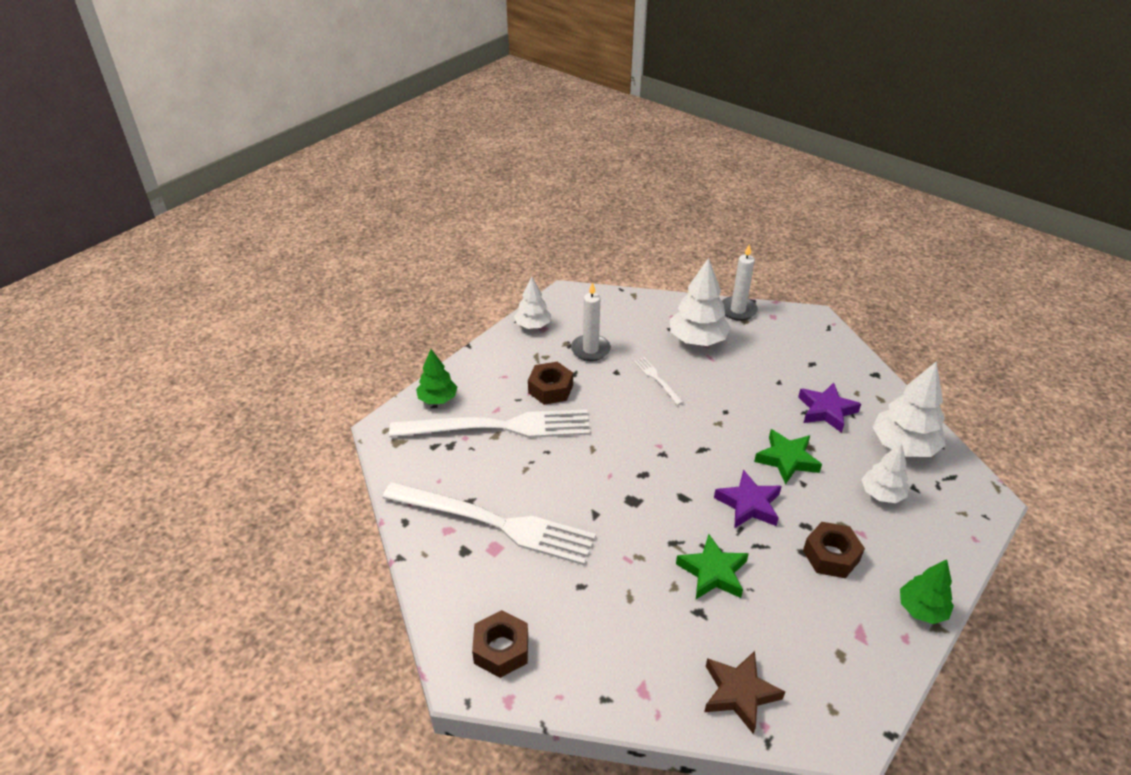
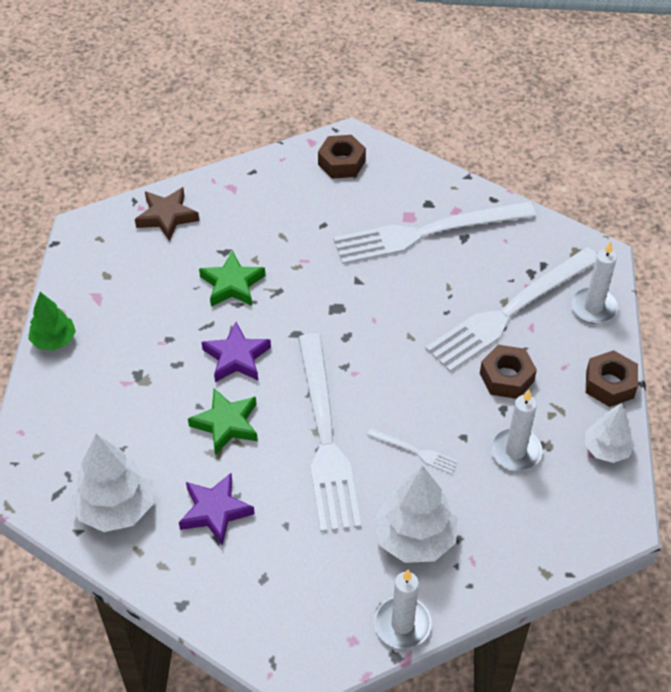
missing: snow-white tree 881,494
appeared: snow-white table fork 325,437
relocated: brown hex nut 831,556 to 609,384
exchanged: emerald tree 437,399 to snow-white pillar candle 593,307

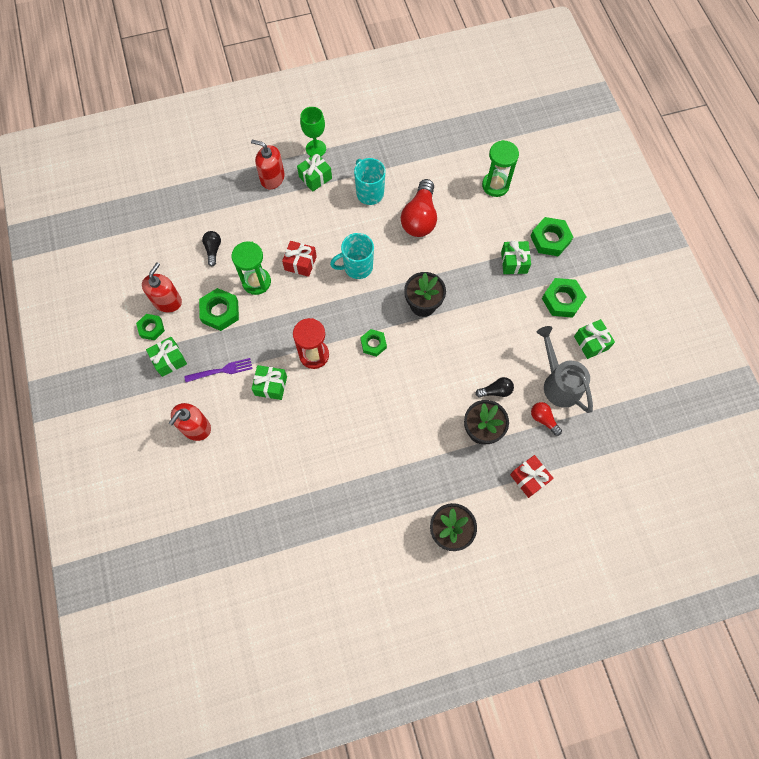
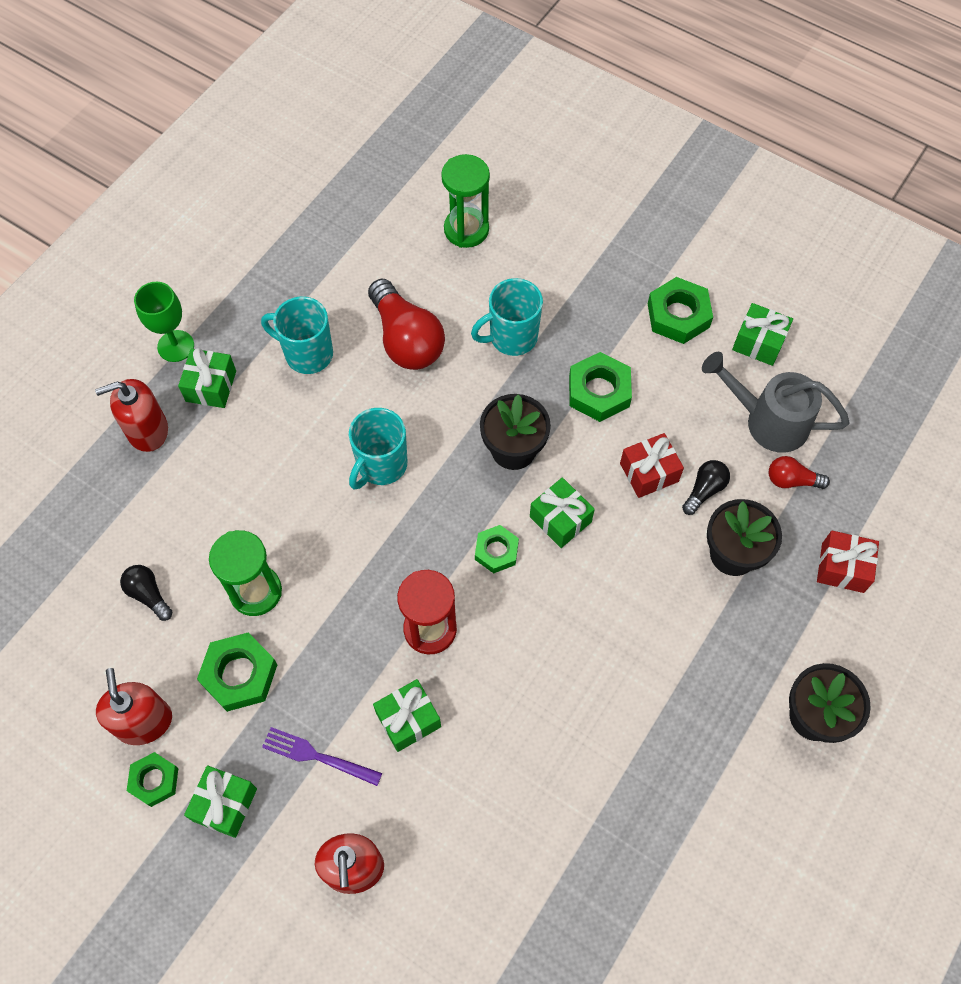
appeared: teal coffee mug 512,337
relocated: crimson wrapped gift 300,263 to 649,472; emerald wrapped gift 514,262 to 560,519; emerald hex nut 550,239 to 599,391
spun: purple table fork 221,370 = 317,756 105 degrees counterclockwise

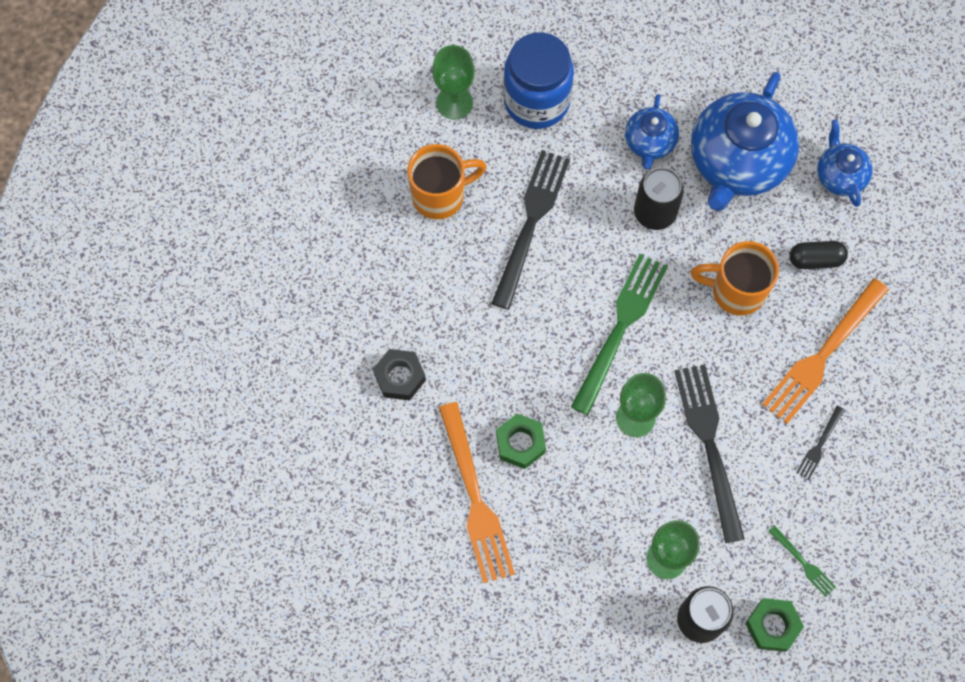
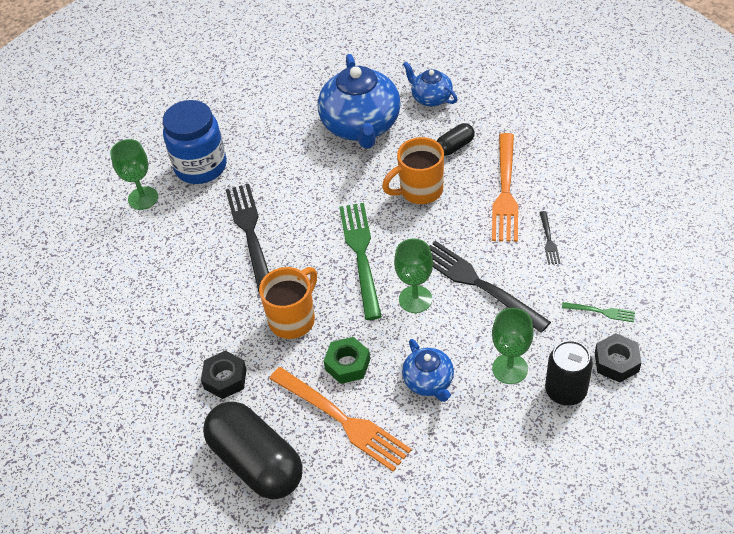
missing: black can 654,212
appeared: black pill shape 256,462
relocated: orange coffee mug 440,195 to 293,319; royal blue teapot 649,142 to 429,381
colour: emerald hex nut 772,626 to black hex nut 616,362

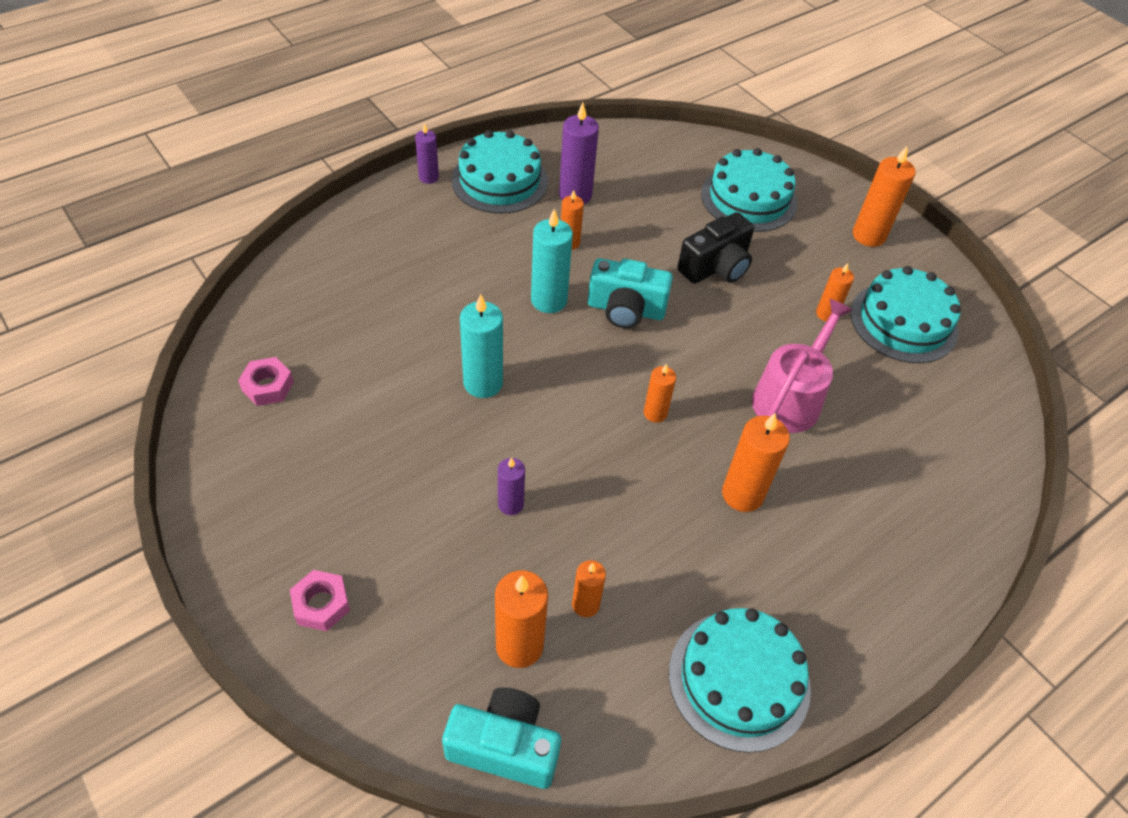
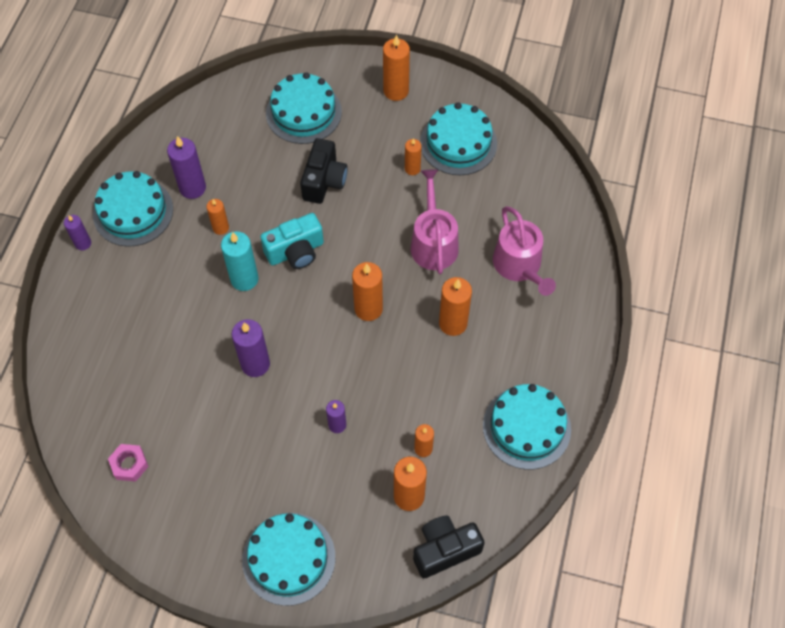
appeared: pink watering can 519,266
exchanged: pink hex nut 321,604 to teal gateau 288,558
colour: teal camera 504,747 to black camera 445,550; teal pillar candle 483,383 to purple pillar candle 255,364
size: orange pillar candle 655,413 = 368,309 x1.66

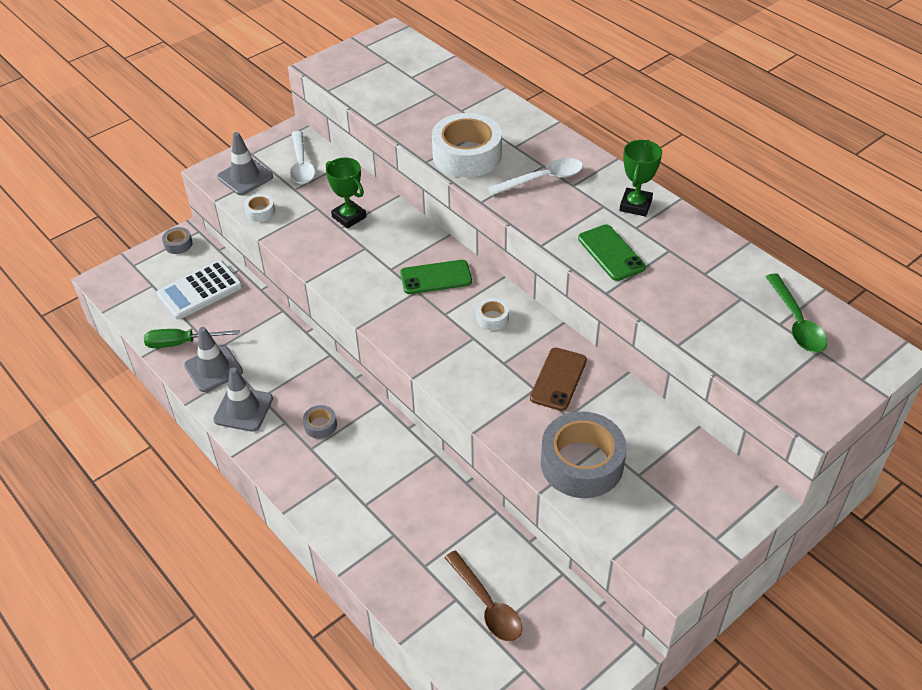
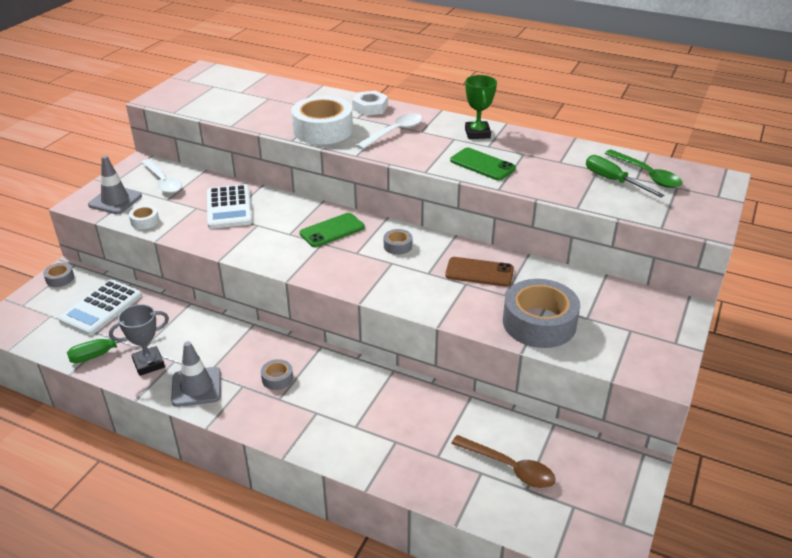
appeared: snow-white hex nut 370,107; emerald screwdriver 613,181
exchanged: gray traffic cone 213,369 to gray trophy 148,364; emerald trophy 349,217 to snow-white adding machine 229,207
colour: snow-white roll of tape 492,318 to gray roll of tape 397,246
spun: brown phone 558,379 = 479,272 75 degrees counterclockwise

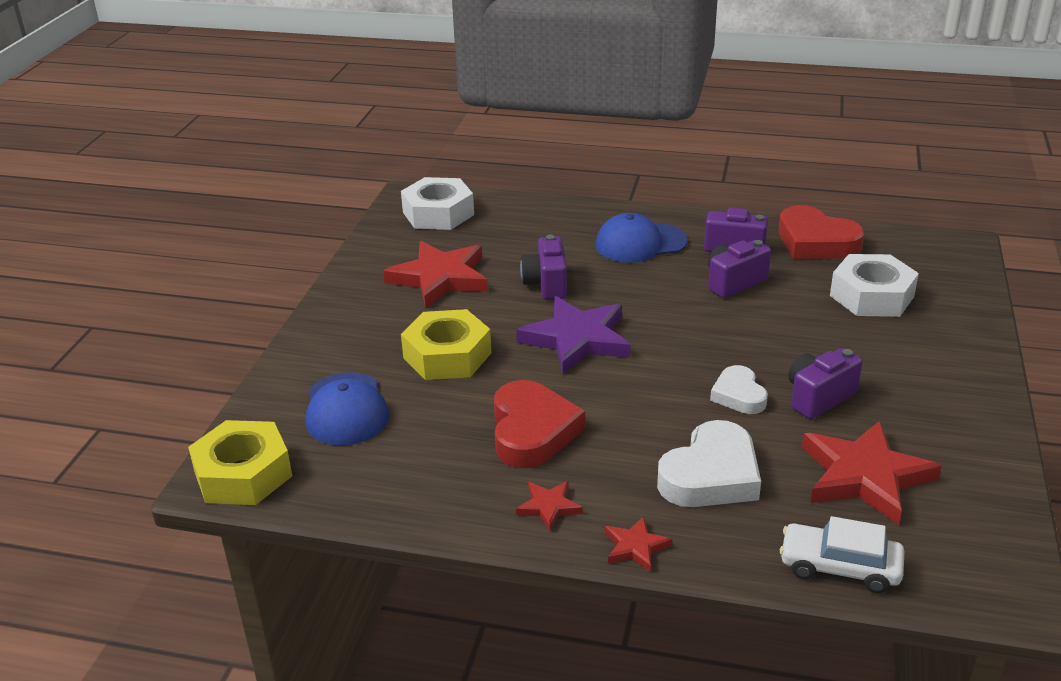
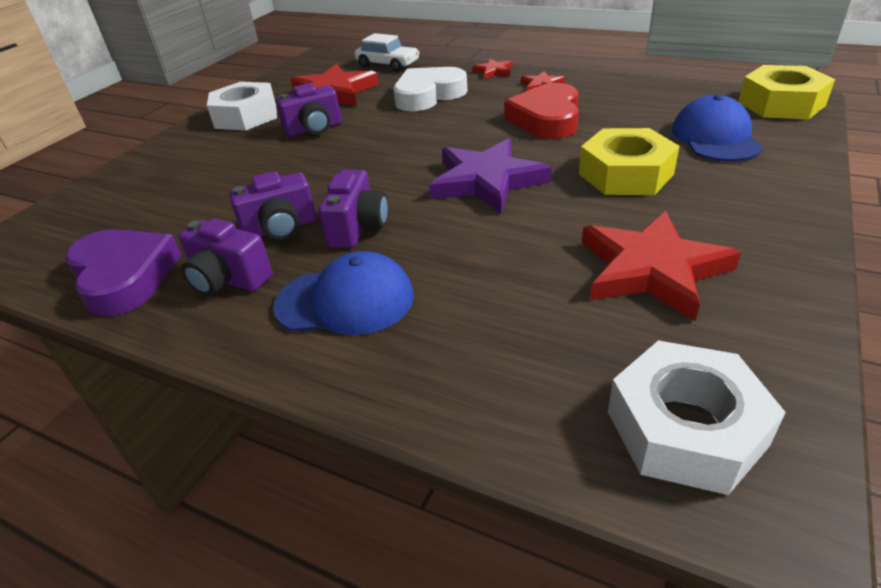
missing: snow-white heart shape 738,395
relocated: purple camera 546,284 to 358,228; snow-white hex nut 871,296 to 246,116
colour: crimson heart shape 816,242 to purple heart shape 124,277

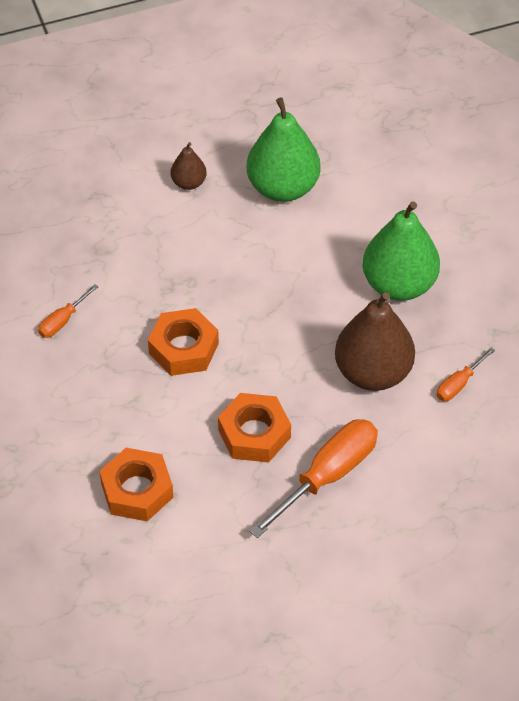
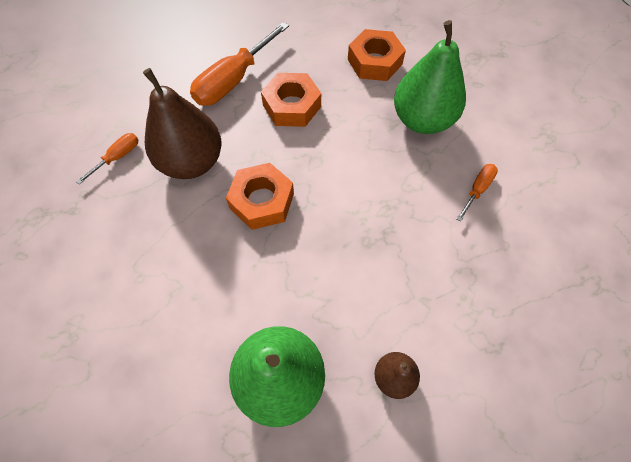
relocated: orange hex nut 183,348 to 262,201; emerald pear fruit 399,284 to 422,120

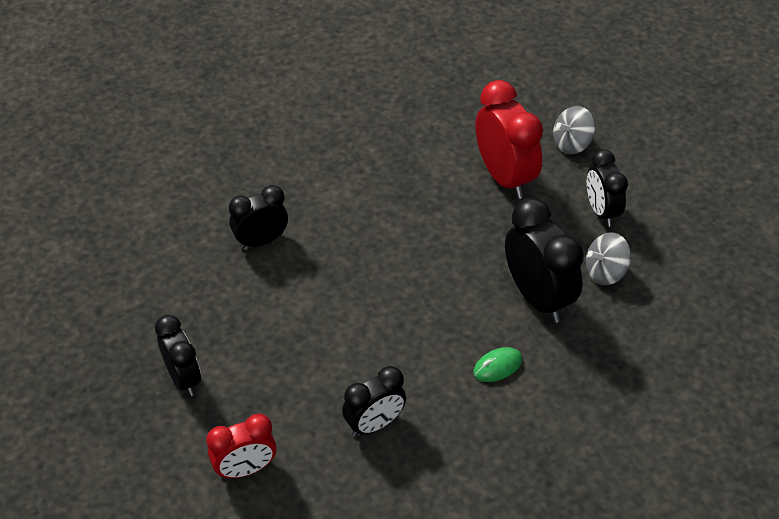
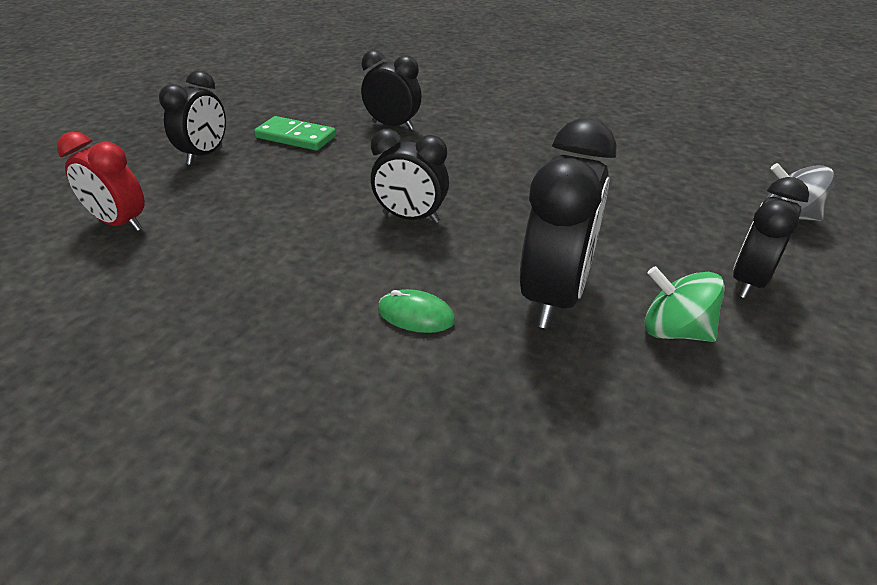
missing: crimson alarm clock 504,177
appeared: emerald domino piece 296,137
relocated: black alarm clock 374,424 to 411,218
colour: gray whirligig 605,272 to emerald whirligig 674,330

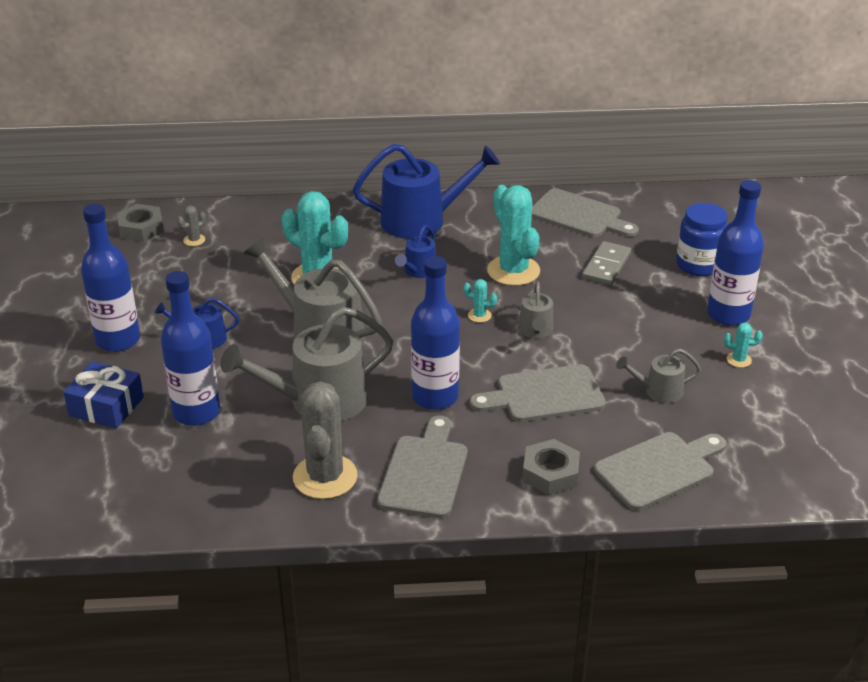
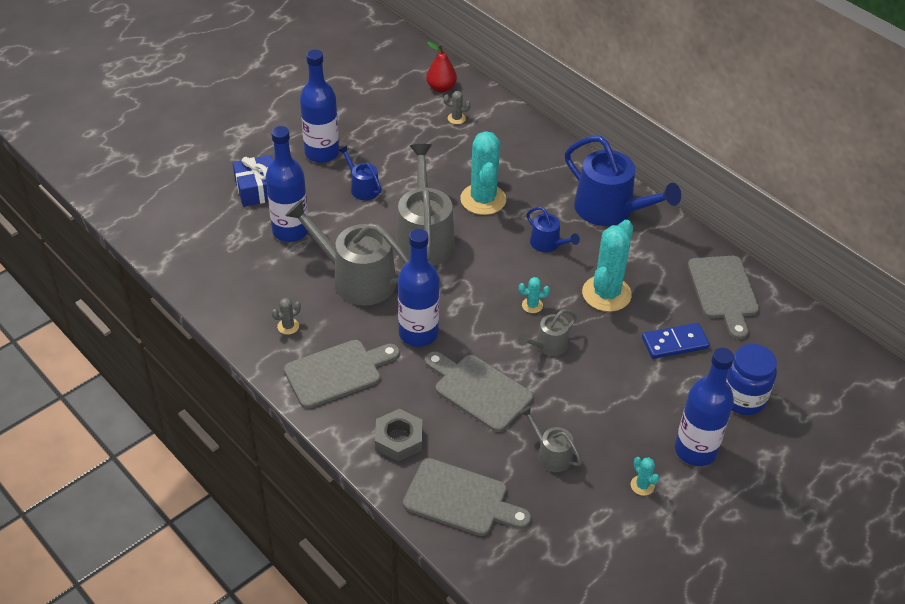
exchanged: gray hex nut 141,228 to crimson pear fruit 441,88
colour: gray domino piece 606,266 to royal blue domino piece 674,343
spun: royal blue watering can 418,271 = 547,244 120 degrees counterclockwise; teal saguaro cactus 479,315 = 532,305 75 degrees counterclockwise
size: gray saguaro cactus 325,477 = 288,326 x0.43

